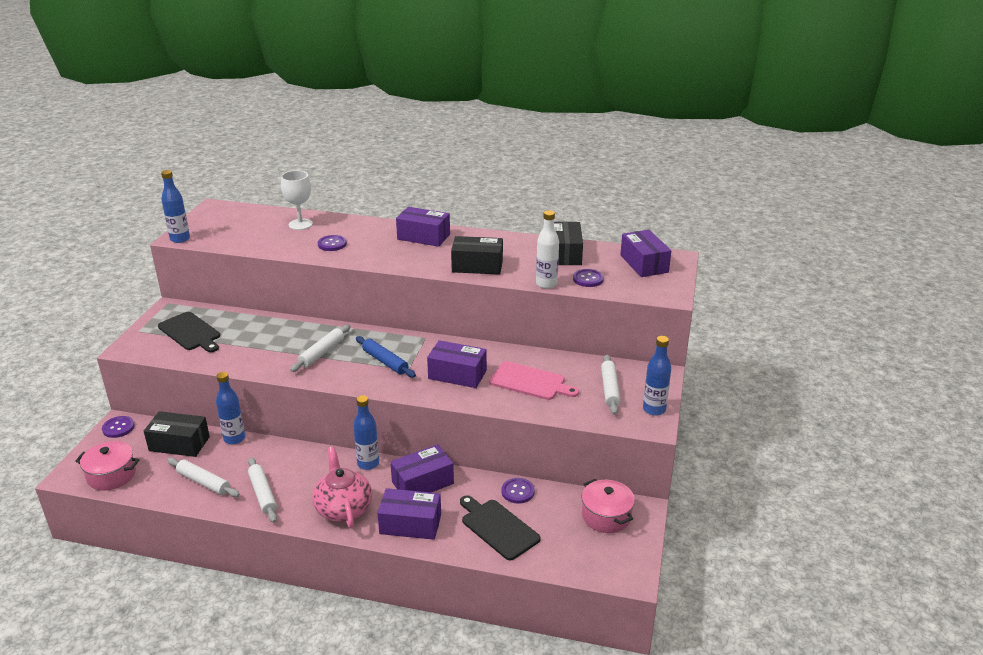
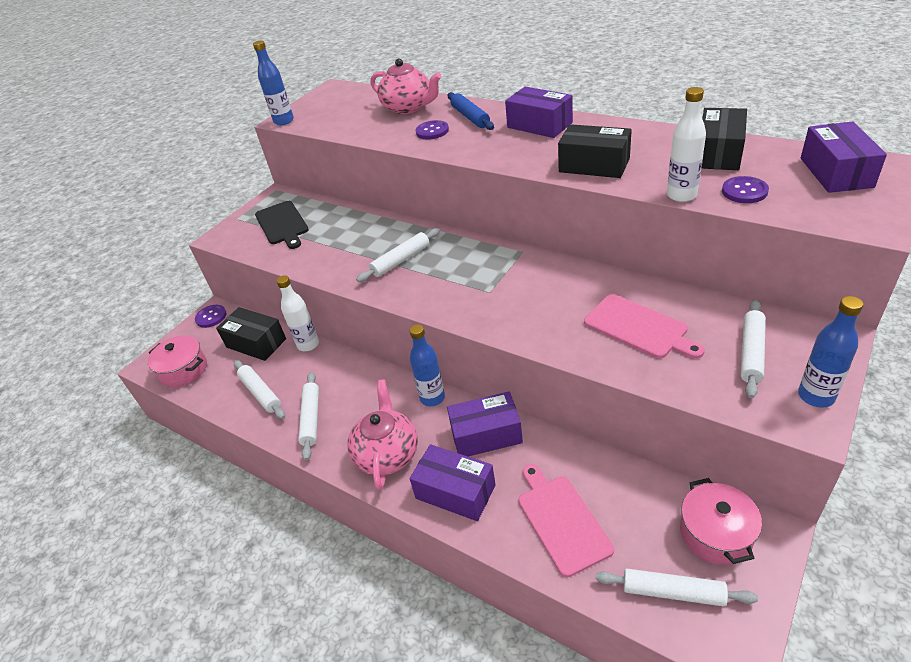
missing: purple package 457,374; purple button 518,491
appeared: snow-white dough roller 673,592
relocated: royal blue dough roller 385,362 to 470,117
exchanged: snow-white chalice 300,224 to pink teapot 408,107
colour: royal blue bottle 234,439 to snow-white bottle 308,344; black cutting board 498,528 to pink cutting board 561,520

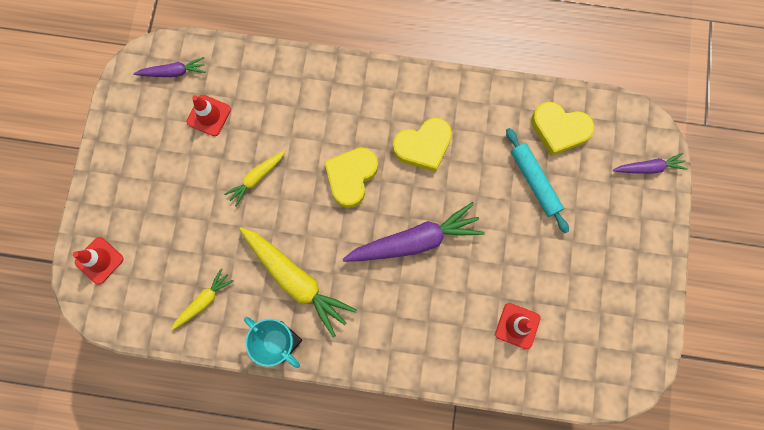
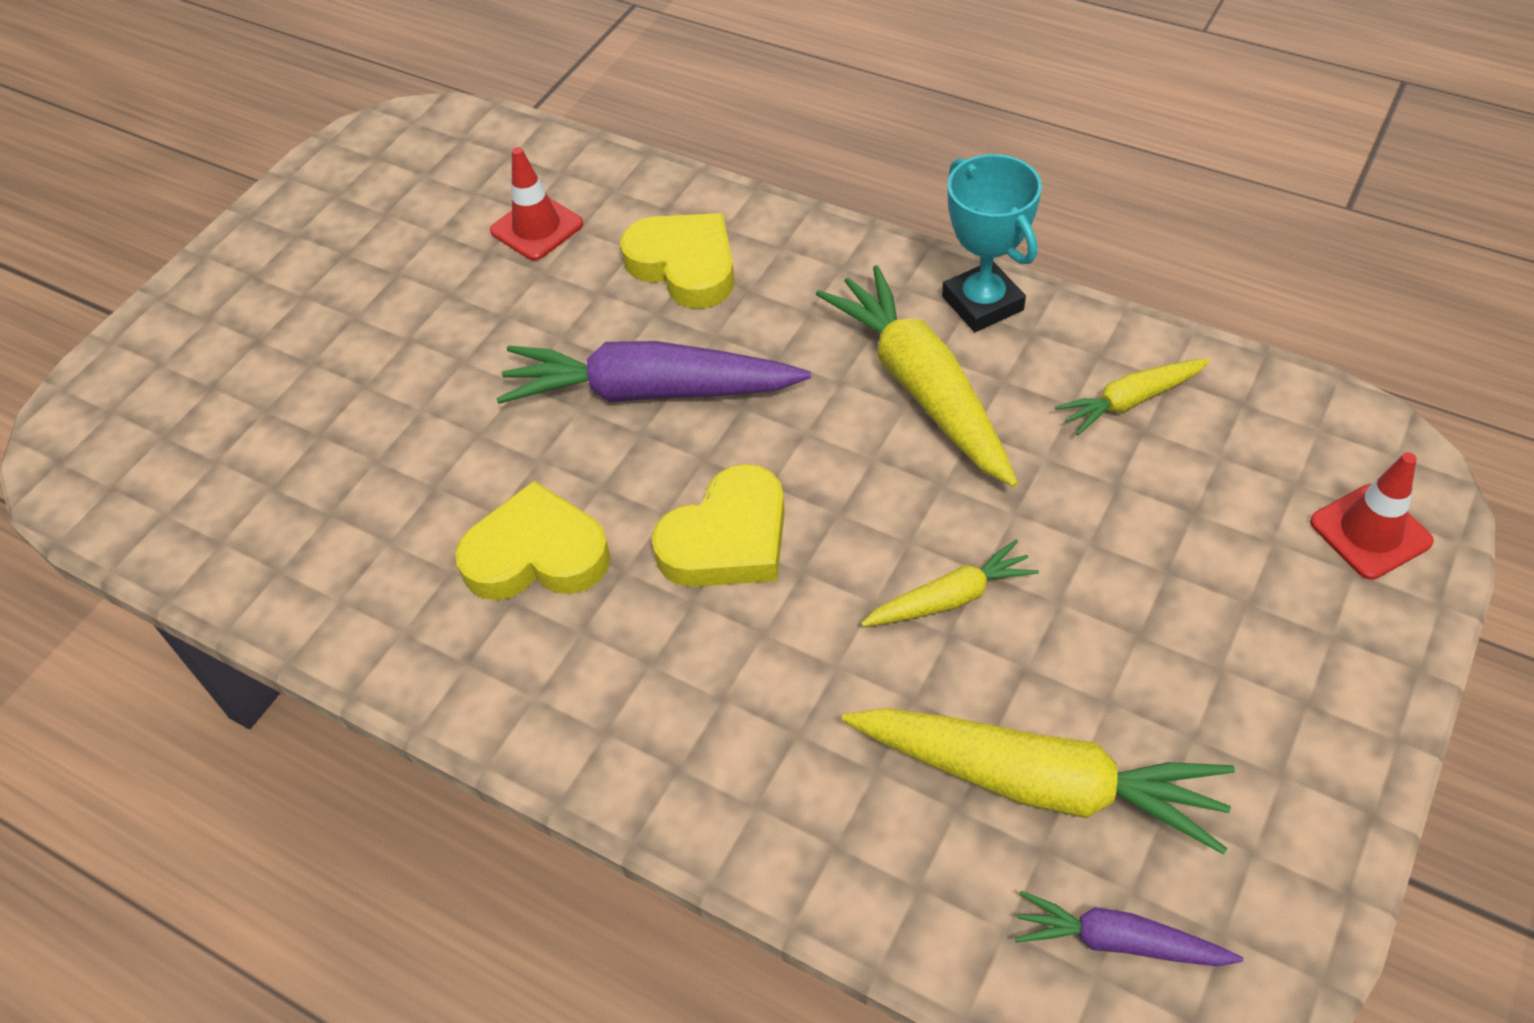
missing: teal dough roller 535,181; purple carrot 648,167
relocated: golden heart shape 559,129 to 684,266
exchanged: crimson traffic cone 209,115 to golden carrot 1038,783

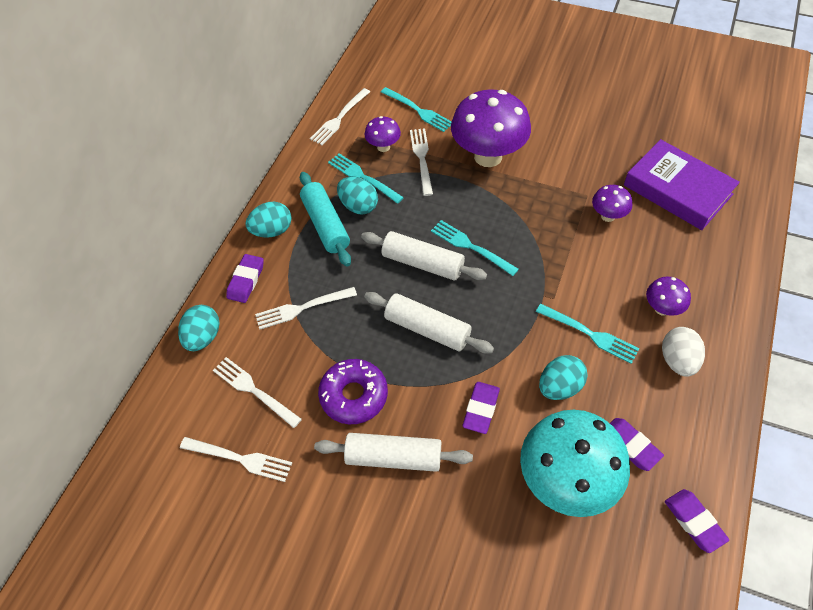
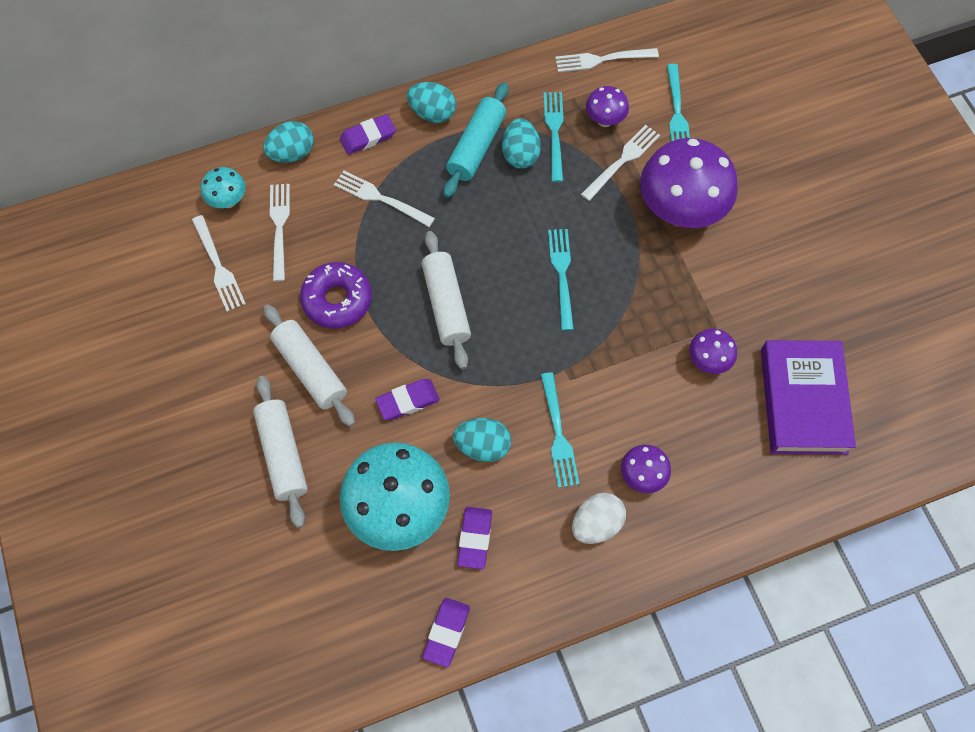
appeared: teal toadstool 228,201
relocated: snow-white dough roller 423,263 to 283,454

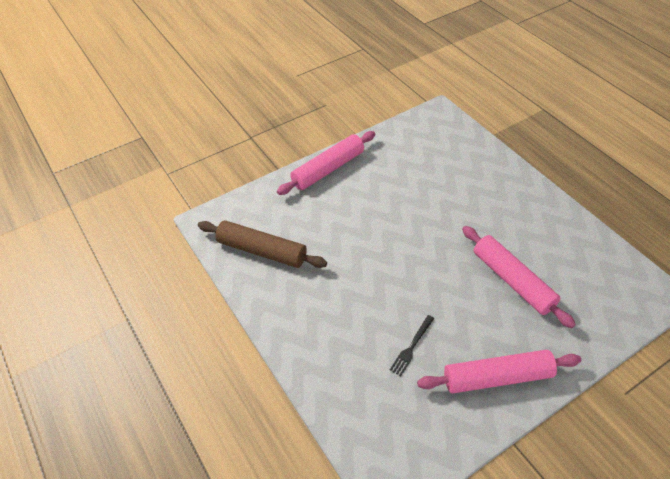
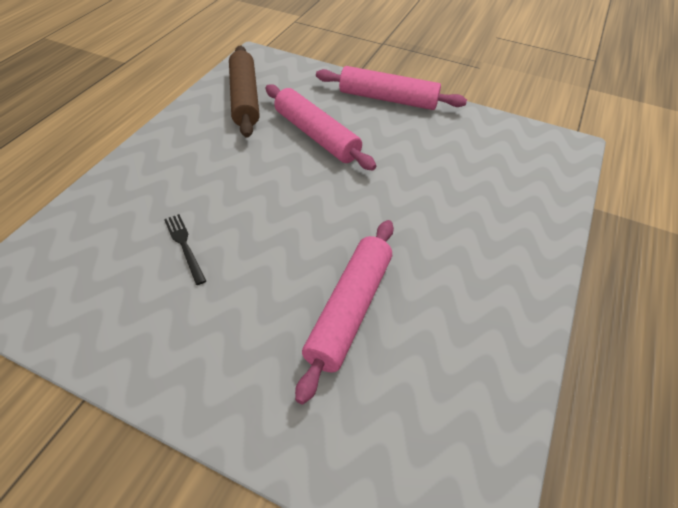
relocated: pink dough roller 497,377 to 316,135
spun: black table fork 411,346 = 184,246 60 degrees clockwise

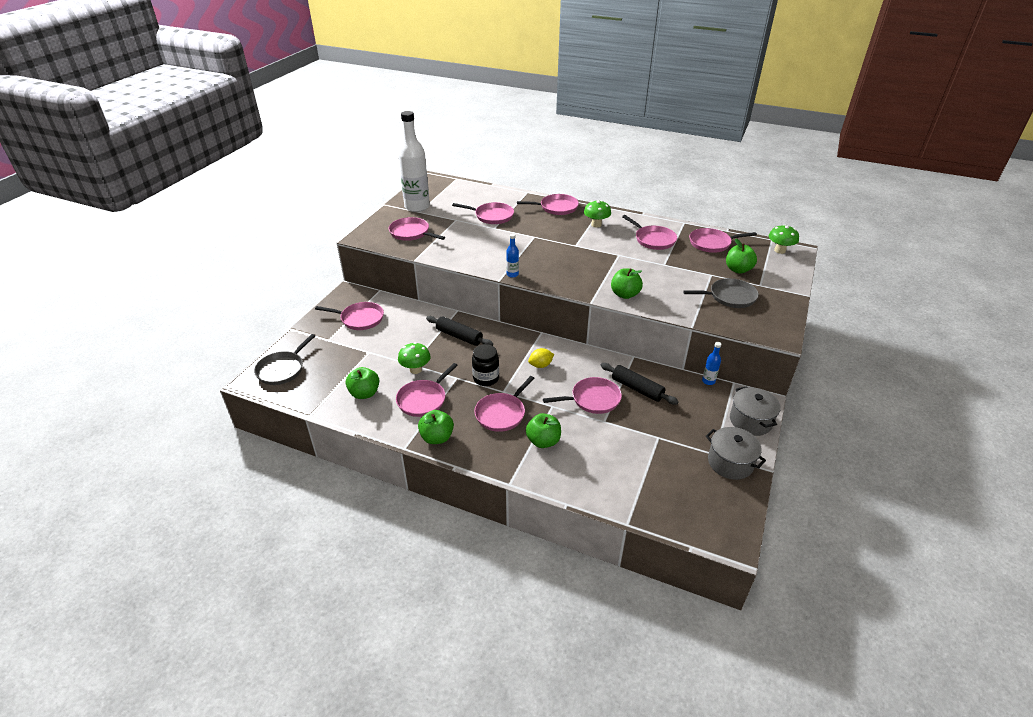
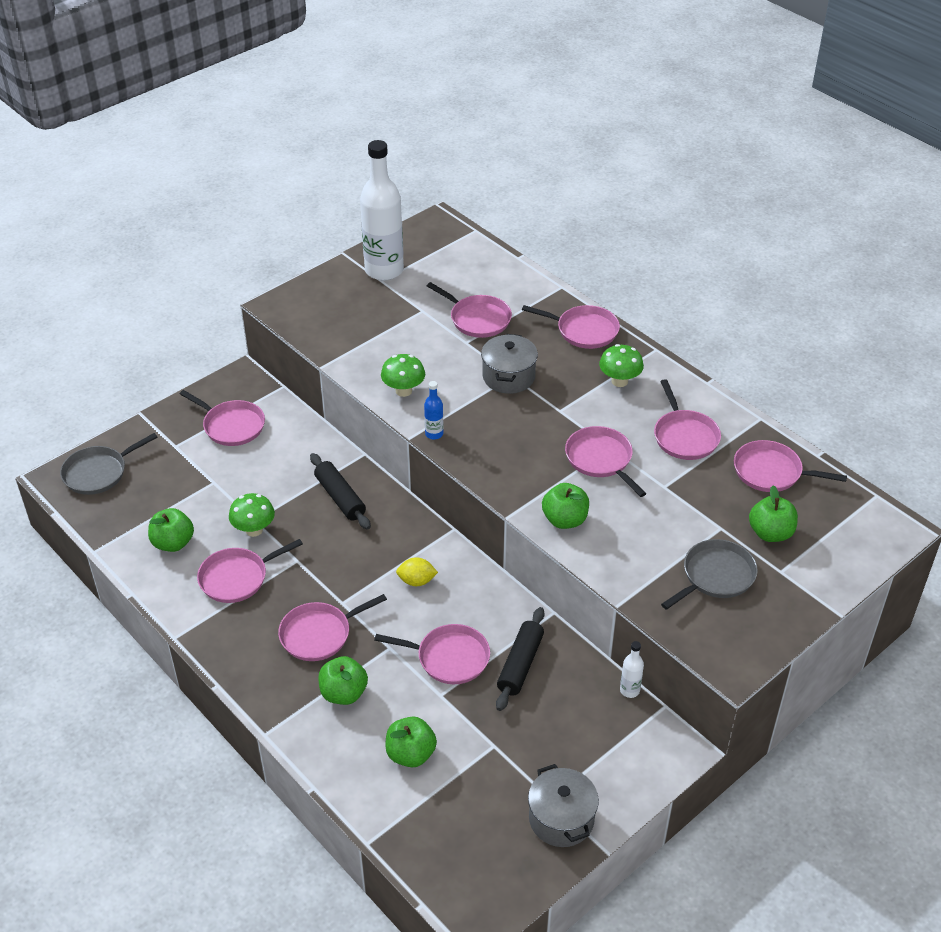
missing: black preserve jar 486,378
relocated: pink frying pan 411,233 to 600,459; emerald toy apple 437,437 to 411,754; gray pot 750,421 to 508,377; emerald toadstool 779,250 to 403,391
colour: royal blue bottle 708,381 to snow-white bottle 629,690
spun: black dough roller 637,389 = 520,664 45 degrees clockwise; gray frying pan 730,297 = 715,576 60 degrees counterclockwise

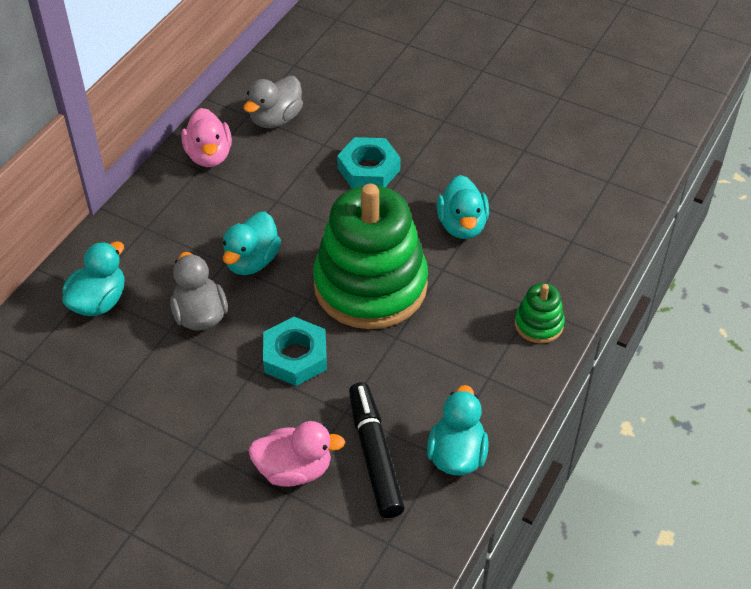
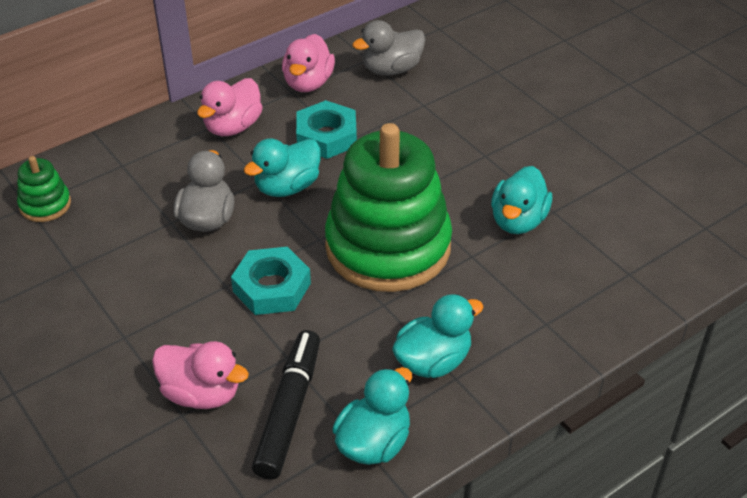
appeared: pink duck 233,127
relocated: teal duck 99,301 to 433,361; teal hex nut 368,169 to 326,136; emerald ring stacker 539,324 to 45,205

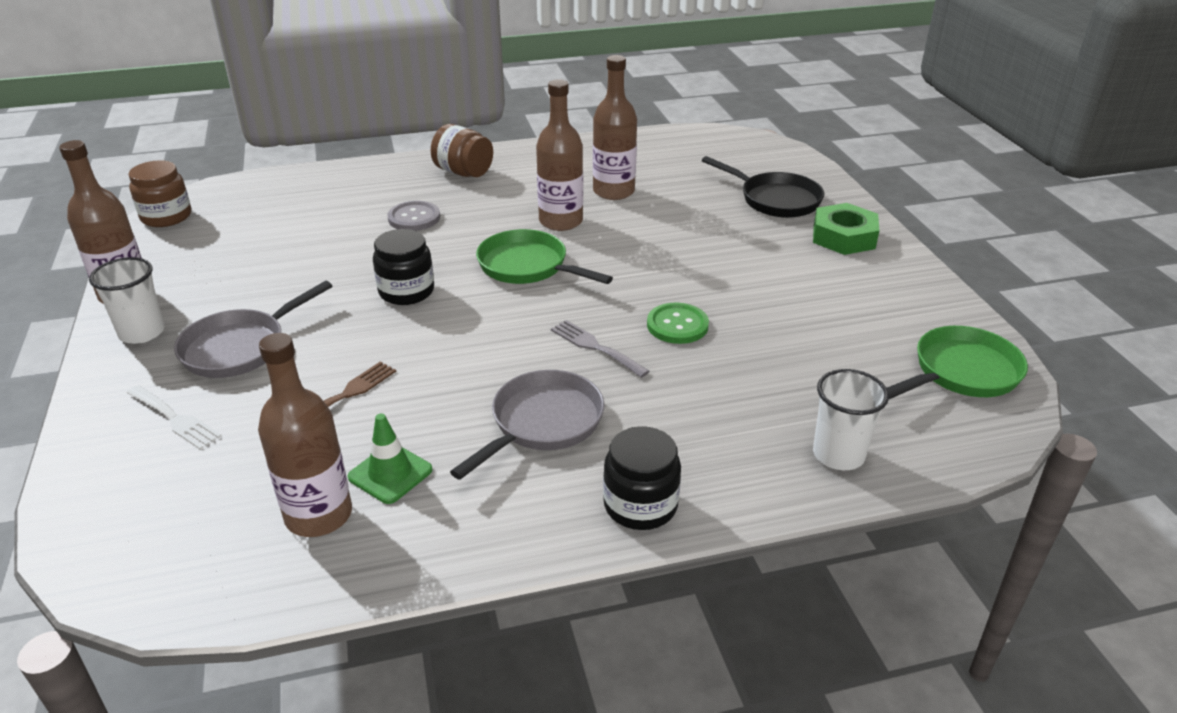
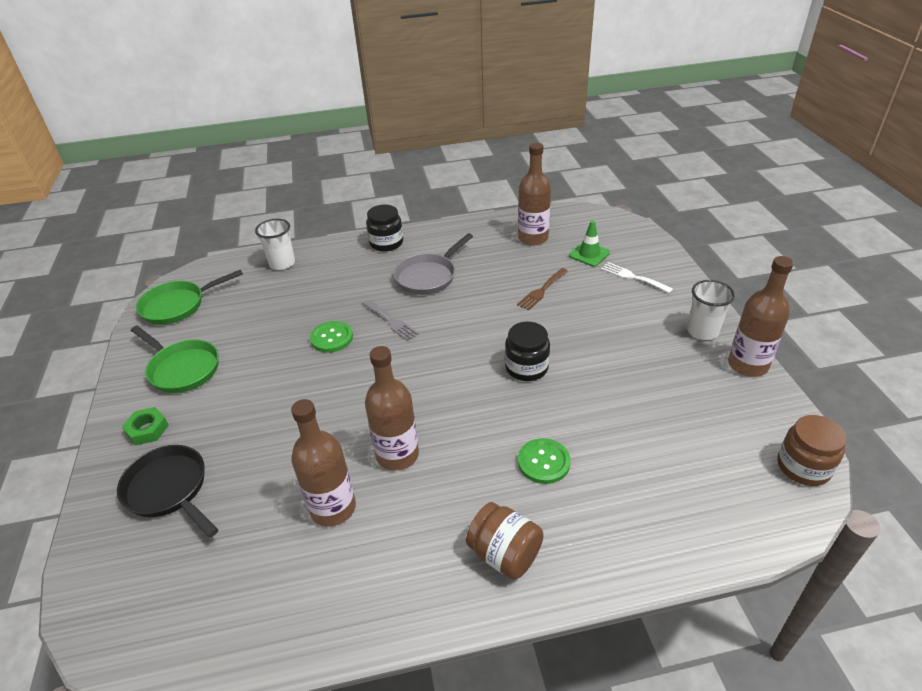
missing: gray frying pan 240,348
relocated: emerald traffic cone 390,473 to 589,254; emerald frying pan 527,266 to 182,369
colour: gray button 414,218 to emerald button 543,462
size: emerald hex nut 843,237 = 147,429 x0.65

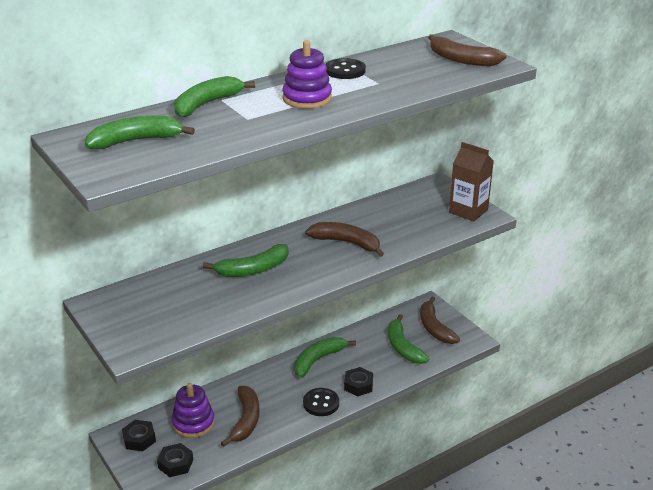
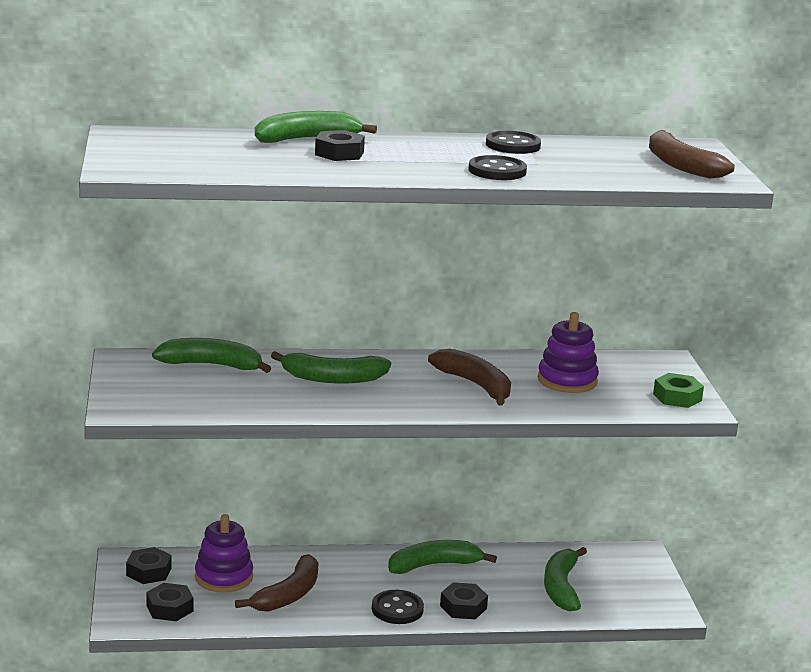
missing: brown banana 434,328
appeared: black hex nut 339,153; black button 497,171
relocated: emerald banana 136,141 to 211,365; purple ring stacker 307,98 to 567,380
exchanged: brown juice carton 468,211 to emerald hex nut 677,397

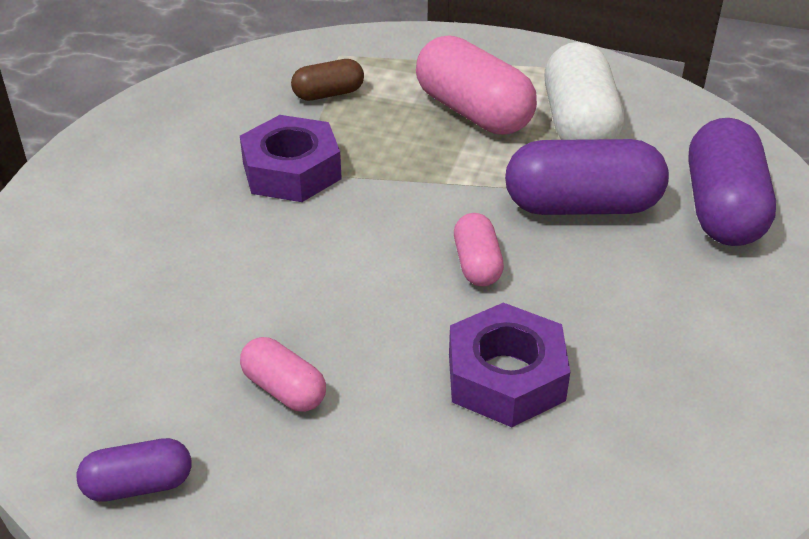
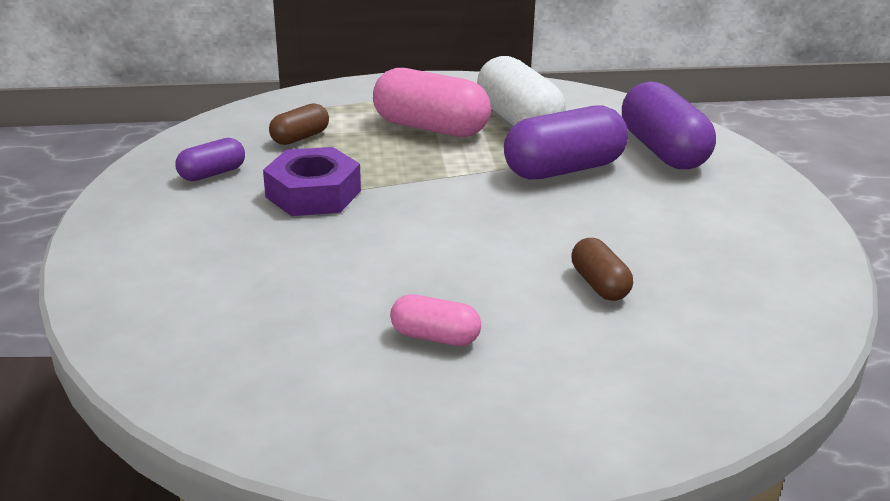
missing: pink pill shape 477,264
relocated: purple pill shape 138,485 to 212,174
exchanged: purple hex nut 505,377 to brown pill shape 599,284

